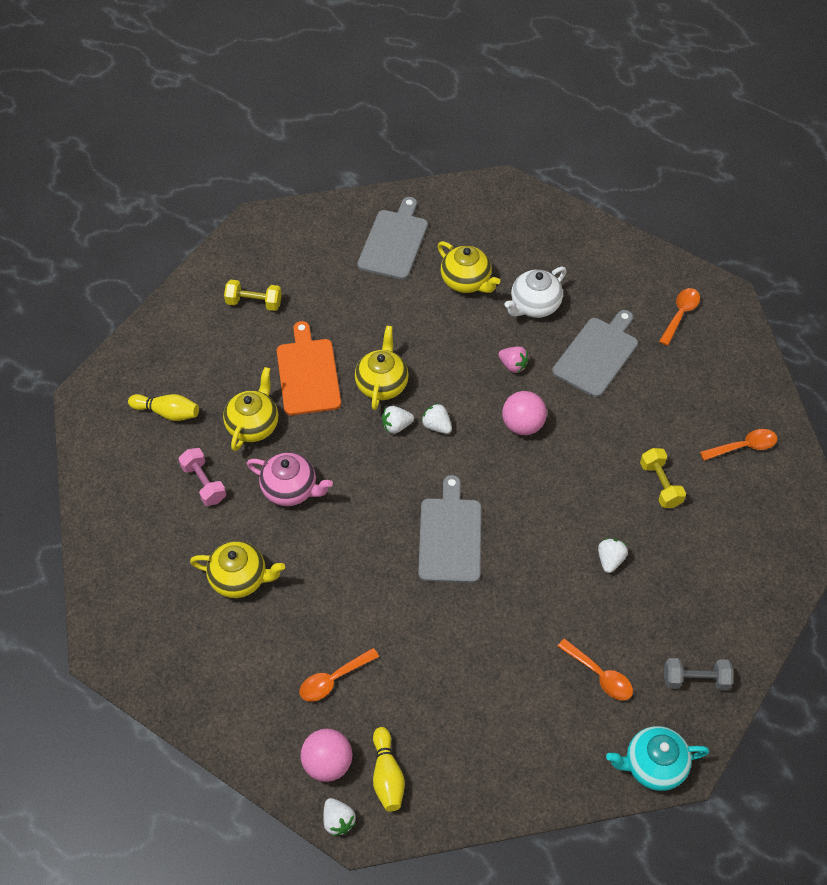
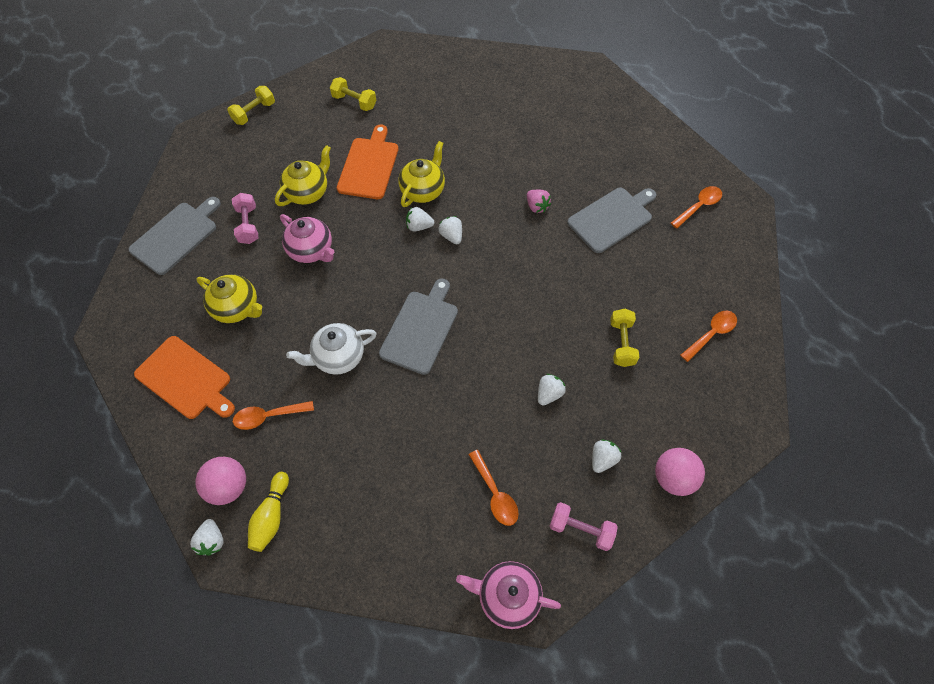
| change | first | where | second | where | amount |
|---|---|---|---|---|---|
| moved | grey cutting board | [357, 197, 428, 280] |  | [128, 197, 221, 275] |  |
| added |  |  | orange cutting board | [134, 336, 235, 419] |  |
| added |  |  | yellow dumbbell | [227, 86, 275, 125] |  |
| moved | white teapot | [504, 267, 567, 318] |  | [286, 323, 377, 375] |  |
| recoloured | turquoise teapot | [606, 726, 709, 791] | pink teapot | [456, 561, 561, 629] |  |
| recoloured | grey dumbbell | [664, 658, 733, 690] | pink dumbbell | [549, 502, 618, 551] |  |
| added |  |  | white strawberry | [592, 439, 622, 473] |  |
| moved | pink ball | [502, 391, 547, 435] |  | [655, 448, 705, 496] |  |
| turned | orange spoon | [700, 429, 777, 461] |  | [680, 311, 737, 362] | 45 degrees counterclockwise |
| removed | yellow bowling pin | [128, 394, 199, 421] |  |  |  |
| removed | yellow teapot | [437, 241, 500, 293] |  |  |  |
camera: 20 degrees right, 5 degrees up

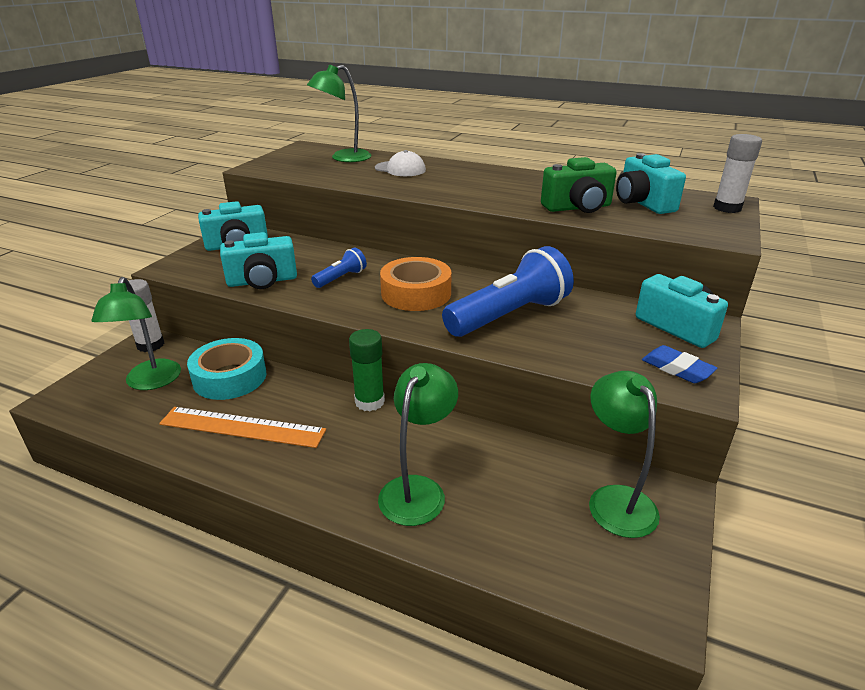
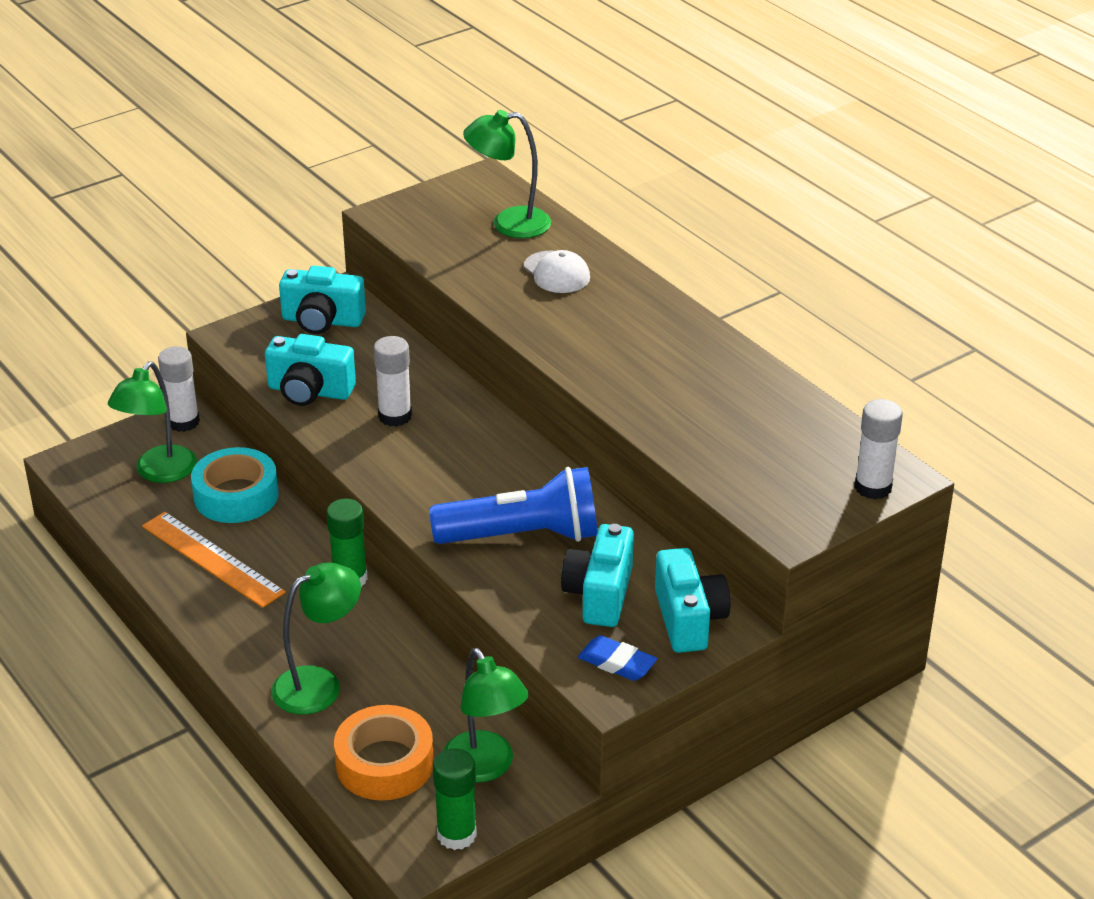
| change | first | where | second | where | amount |
|---|---|---|---|---|---|
| moved | orange tape | [380, 257, 452, 311] |  | [334, 705, 434, 800] |  |
| replaced | blue flashlight | [311, 247, 367, 288] | white glue stick | [374, 336, 412, 427] |  |
| added |  |  | green glue stick | [433, 748, 477, 850] |  |
| turned | green lamp | [589, 371, 660, 538] |  | [443, 648, 529, 783] | 135 degrees clockwise |
| moved | turquoise camera | [616, 153, 686, 214] |  | [561, 524, 634, 627] |  |
| turned | blue eraser | [642, 345, 717, 383] |  | [578, 635, 657, 681] | 45 degrees counterclockwise |
| removed | green camera | [541, 157, 617, 213] |  |  |  |
camera: 30 degrees right, 5 degrees up

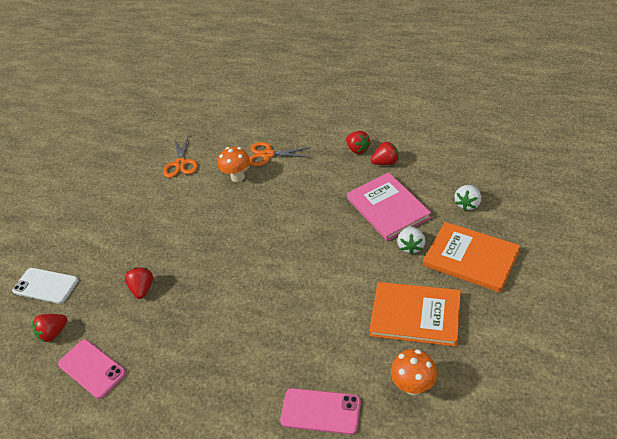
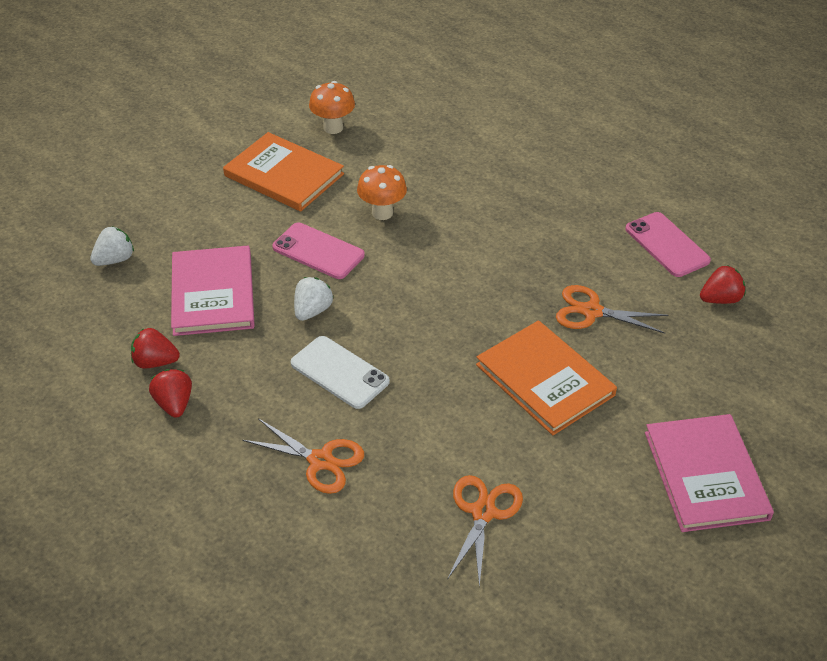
| change | first | where | second | where | amount |
|---|---|---|---|---|---|
| moved | pink phone | [280, 388, 361, 435] |  | [272, 222, 365, 279] |  |
| moved | white phone | [12, 268, 78, 304] |  | [291, 336, 390, 409] |  |
| moved | white strawberry | [397, 226, 425, 255] |  | [294, 277, 333, 321] |  |
| moved | orange mushroom | [218, 147, 250, 182] |  | [357, 165, 407, 220] |  |
| moved | orange book | [423, 222, 520, 293] |  | [476, 320, 617, 435] |  |
| replaced | red strawberry | [125, 267, 153, 299] | orange scissors | [556, 285, 668, 334] |  |
| added |  |  | pink book | [645, 414, 774, 532] |  |
camera: 165 degrees left, 0 degrees up

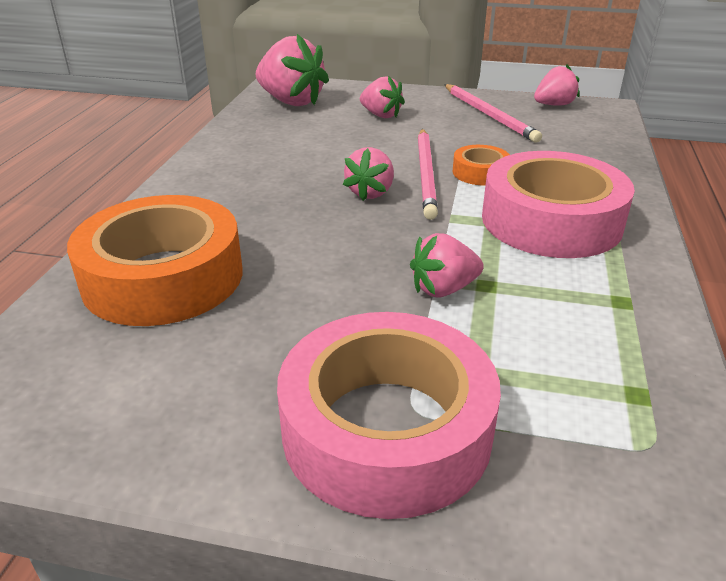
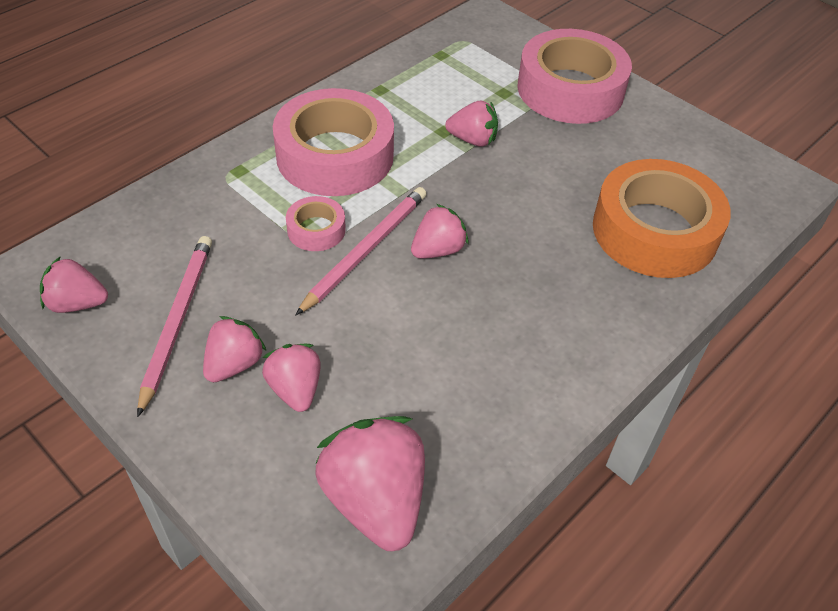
| change | first | where | second | where | amount |
|---|---|---|---|---|---|
| added |  |  | pink strawberry | [203, 316, 266, 382] |  |
| recoloured | orange tape | [453, 145, 510, 185] | pink tape | [286, 196, 346, 251] |  |
camera: 150 degrees left, 15 degrees up

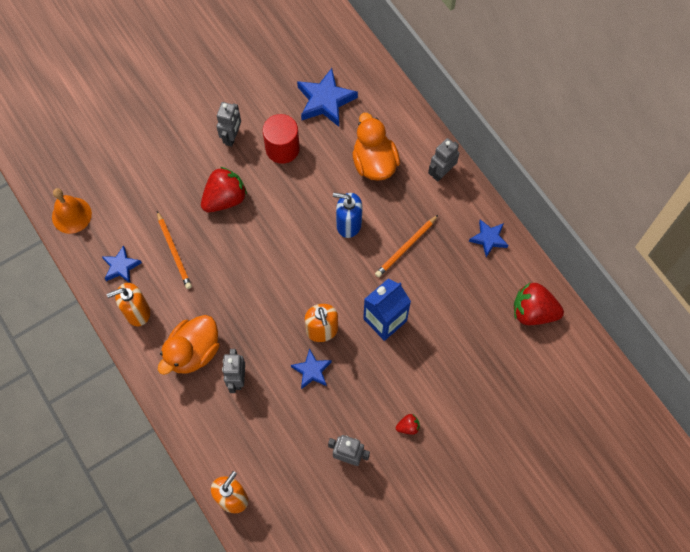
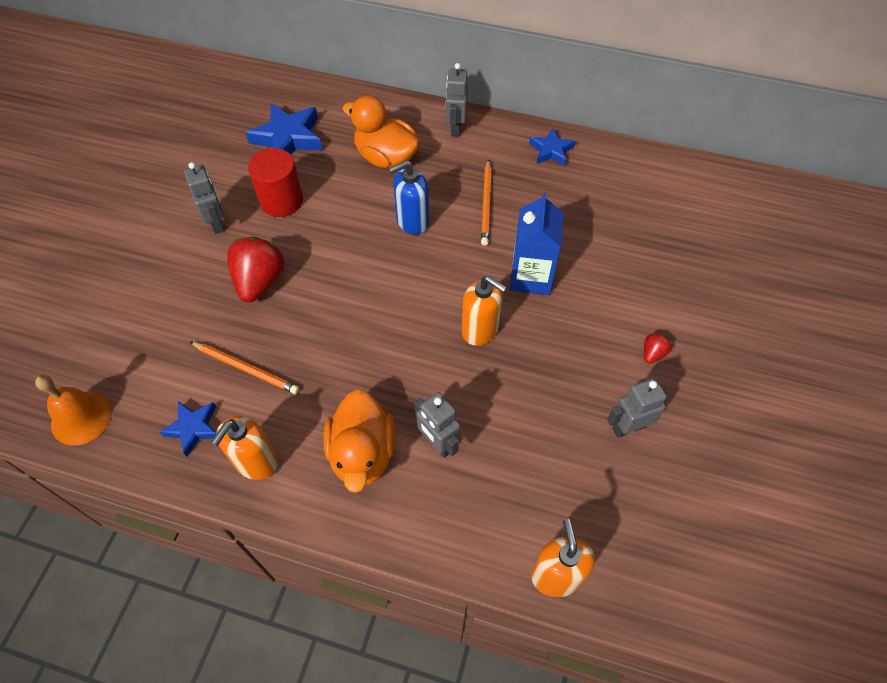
| change | first | where | second | where | amount |
|---|---|---|---|---|---|
| removed | blue star | [291, 348, 332, 389] |  |  |  |
| removed | red strawberry | [514, 283, 564, 325] |  |  |  |
camera: 40 degrees left, 10 degrees down

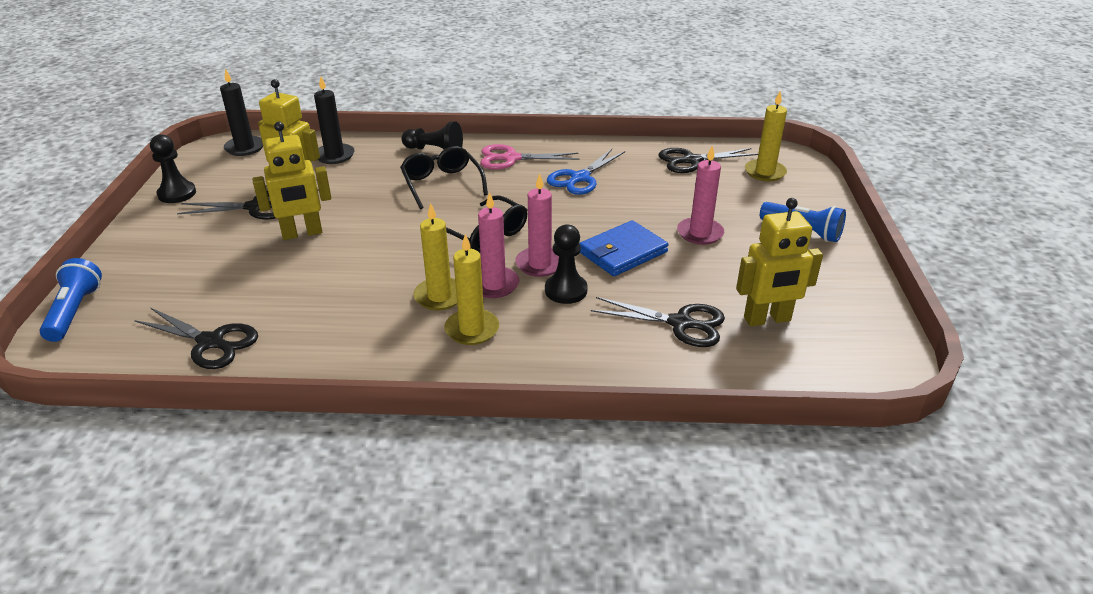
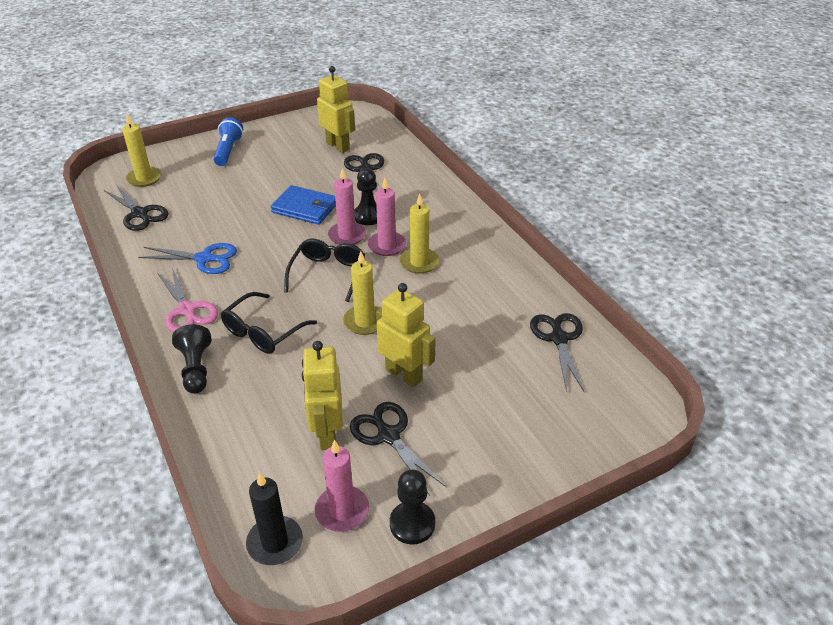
| change | first | where | second | where | amount |
|---|---|---|---|---|---|
| moved | pink candle | [677, 146, 724, 245] |  | [315, 440, 369, 532] |  |
| moved | yellow candle | [444, 234, 499, 345] |  | [343, 251, 380, 335] |  |
| removed | blue flashlight | [40, 258, 102, 342] |  |  |  |
| removed | black candle | [314, 77, 355, 164] |  |  |  |
camera: 120 degrees left, 5 degrees up

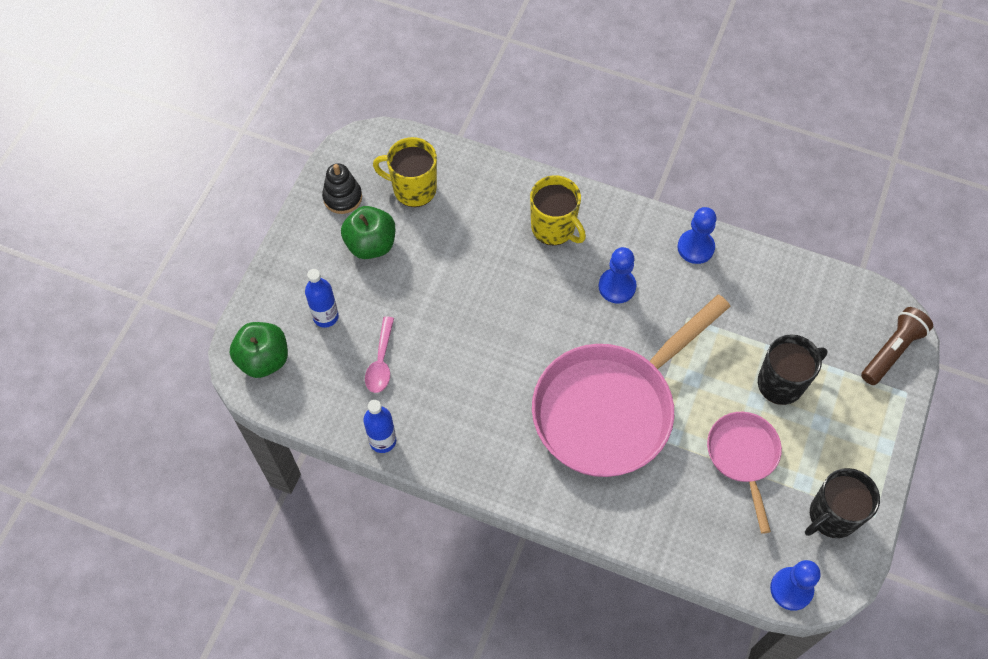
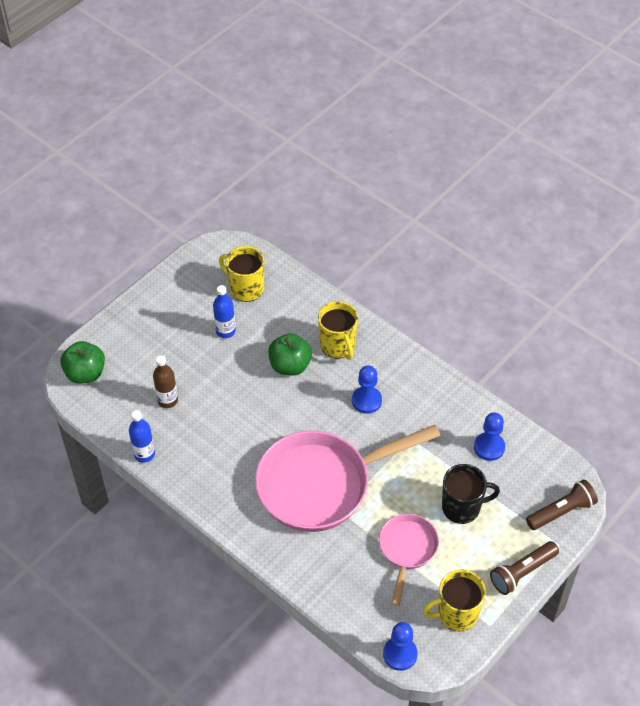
| change | first | where | second | where | amount |
|---|---|---|---|---|---|
| replaced | pink spoon | [365, 317, 394, 393] | brown bottle | [153, 356, 178, 408] |  |
| moved | blue bottle | [305, 269, 339, 328] |  | [213, 285, 236, 338] |  |
| moved | green apple | [341, 206, 395, 259] |  | [268, 333, 312, 376] |  |
| recoloured | black mug | [805, 468, 880, 538] | yellow mug | [423, 569, 486, 631] |  |
| moved | blue pawn | [677, 207, 717, 264] |  | [474, 413, 505, 461] |  |
| added |  |  | brown flashlight | [490, 541, 559, 595] |  |
| removed | black stacking toy | [322, 163, 362, 214] |  |  |  |
camera: 20 degrees right, 10 degrees down

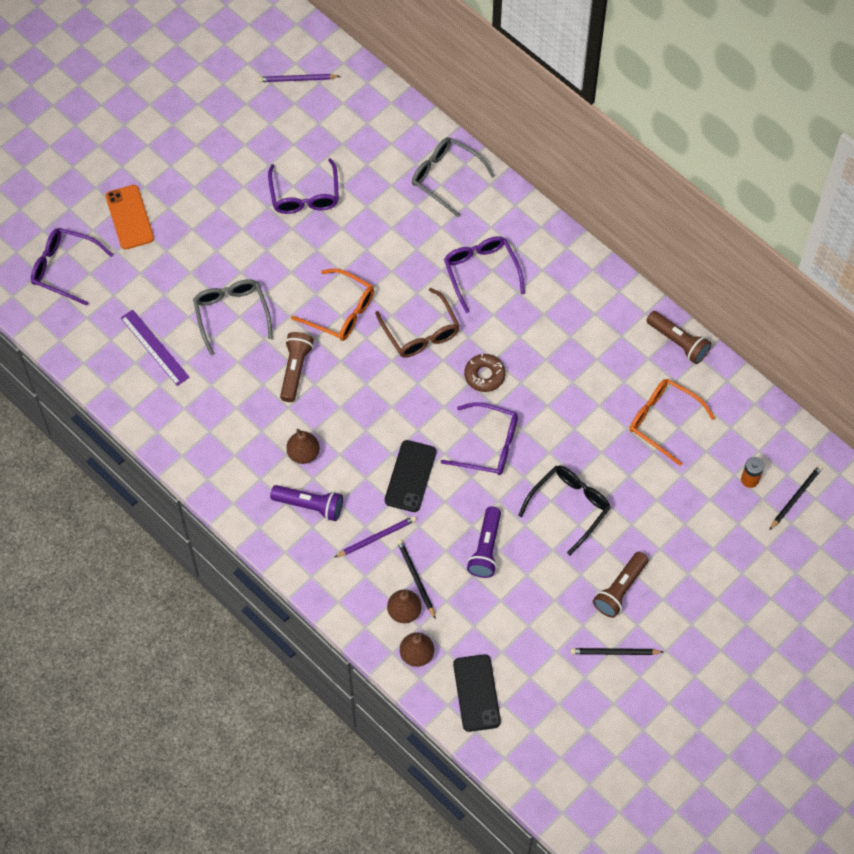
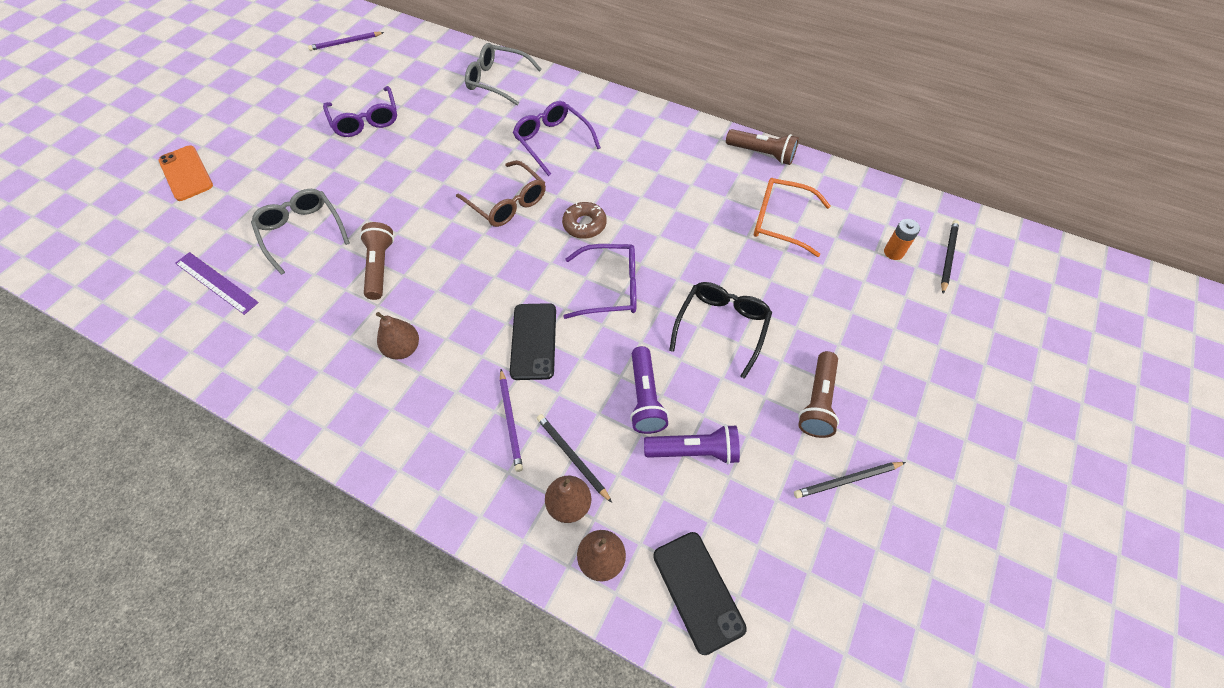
| change | first | where | second | where | amount |
|---|---|---|---|---|---|
| turned | purple pencil | [334, 516, 416, 558] |  | [500, 369, 523, 472] | 120 degrees clockwise |
| moved | purple flashlight | [270, 485, 343, 521] |  | [644, 424, 740, 464] |  |
| removed | purple glasses | [31, 228, 113, 306] |  |  |  |
| removed | orange glasses | [291, 269, 374, 341] |  |  |  |
camera: 15 degrees left, 5 degrees down

